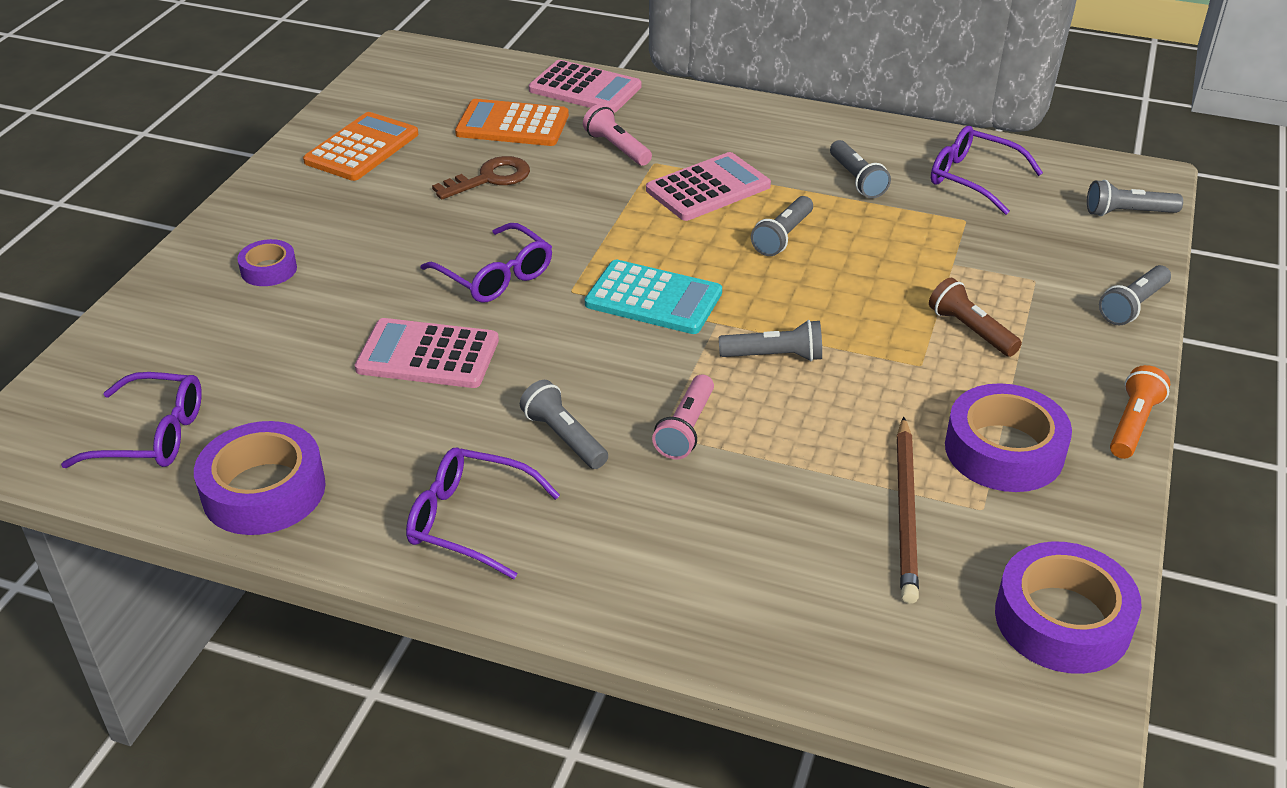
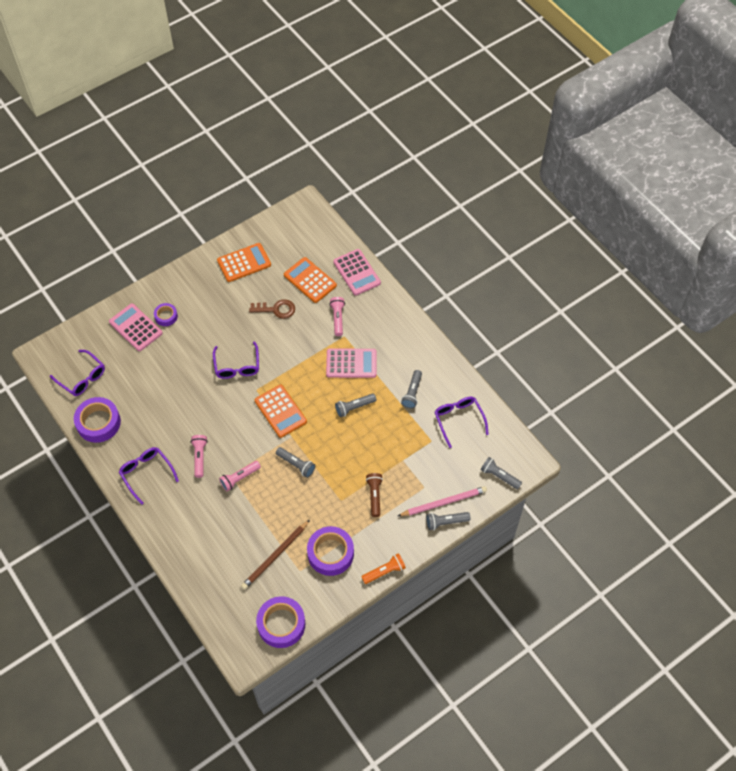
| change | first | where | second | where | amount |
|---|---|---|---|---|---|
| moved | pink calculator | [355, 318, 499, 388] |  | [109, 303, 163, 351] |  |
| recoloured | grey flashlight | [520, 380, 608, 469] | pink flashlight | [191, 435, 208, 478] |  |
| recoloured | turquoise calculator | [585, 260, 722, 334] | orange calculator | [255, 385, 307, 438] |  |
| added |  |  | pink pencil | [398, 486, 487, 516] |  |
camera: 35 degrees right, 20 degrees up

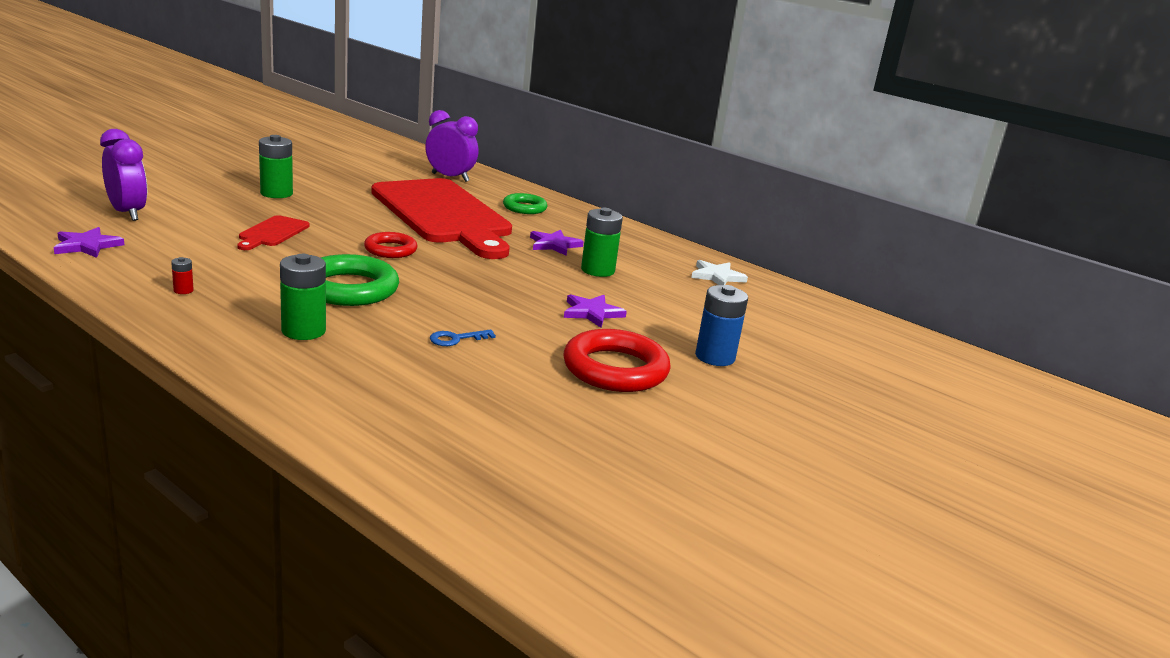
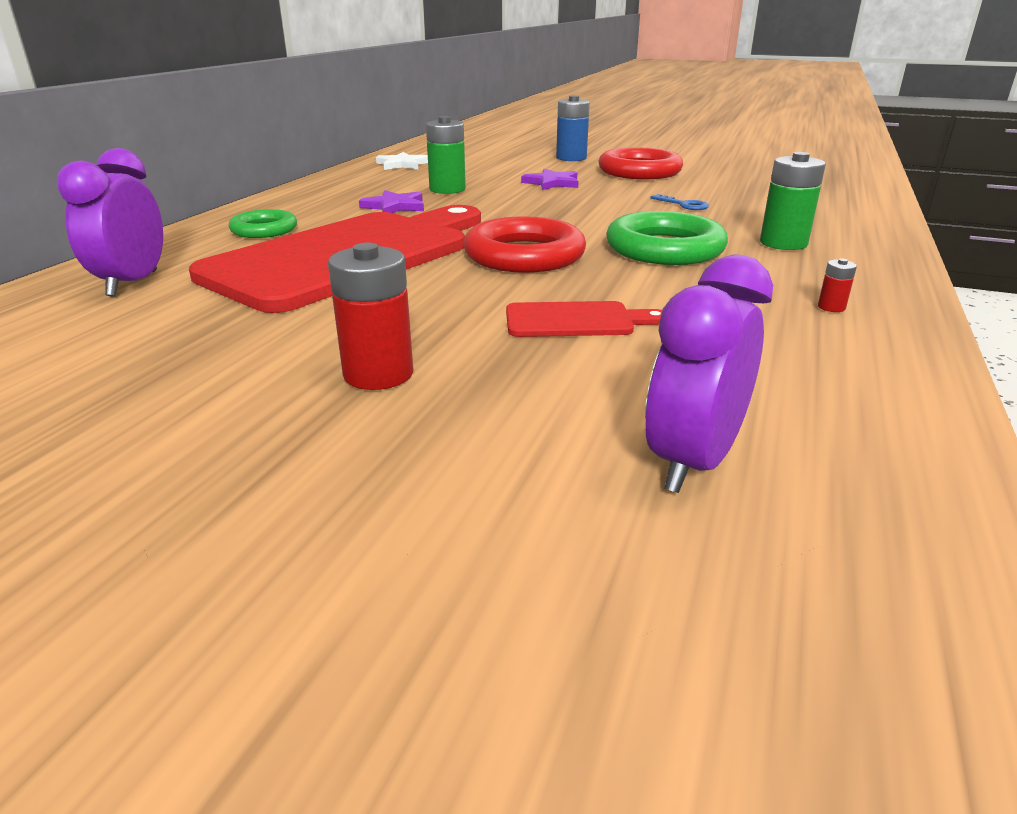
| change | first | where | second | where | amount |
|---|---|---|---|---|---|
| recoloured | green battery | [259, 135, 293, 198] | red battery | [328, 243, 413, 390] |  |
| resized | red ring | [364, 232, 417, 258] |  | [464, 216, 586, 273] | x1.68 |
| removed | purple star | [54, 227, 125, 258] |  |  |  |
camera: 105 degrees left, 5 degrees up

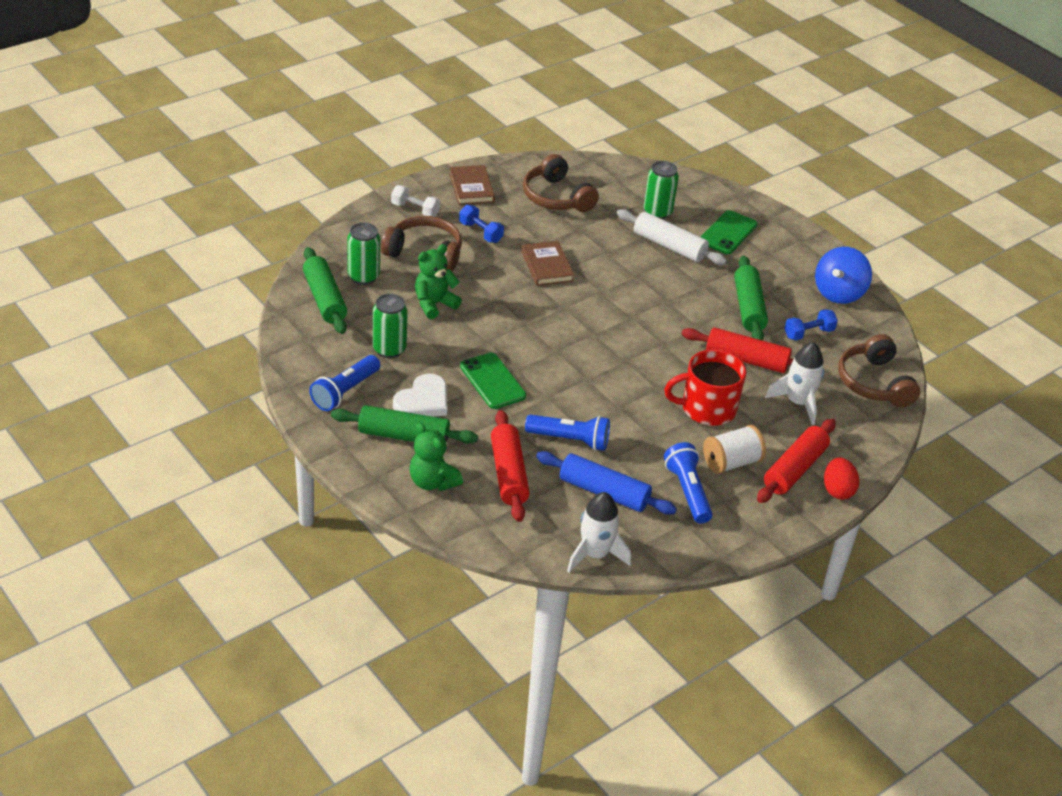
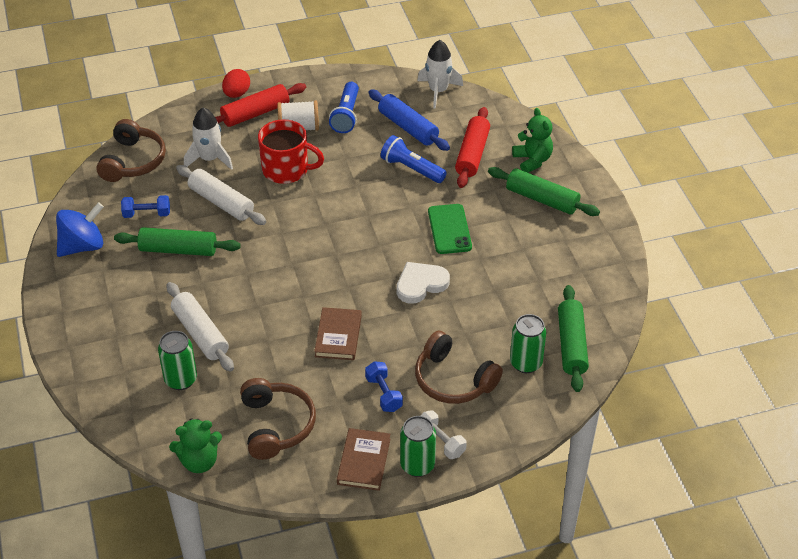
| change | first | where | second | where | amount |
|---|---|---|---|---|---|
| turned | green rolling pin | [734, 256, 768, 340] |  | [114, 227, 241, 256] | 75 degrees clockwise |
| moved | green teddy bear | [415, 244, 462, 319] |  | [169, 418, 222, 473] |  |
| recoloured | red rolling pin | [682, 327, 794, 373] | white rolling pin | [176, 165, 266, 225] |  |
| moved | white heart | [393, 374, 447, 417] |  | [397, 262, 450, 304] |  |
| moved | green can | [373, 294, 408, 358] |  | [400, 416, 436, 477] |  |
| removed | blue flashlight | [309, 355, 380, 411] |  |  |  |
| removed | green phone | [701, 210, 757, 254] |  |  |  |
camera: 155 degrees left, 5 degrees up

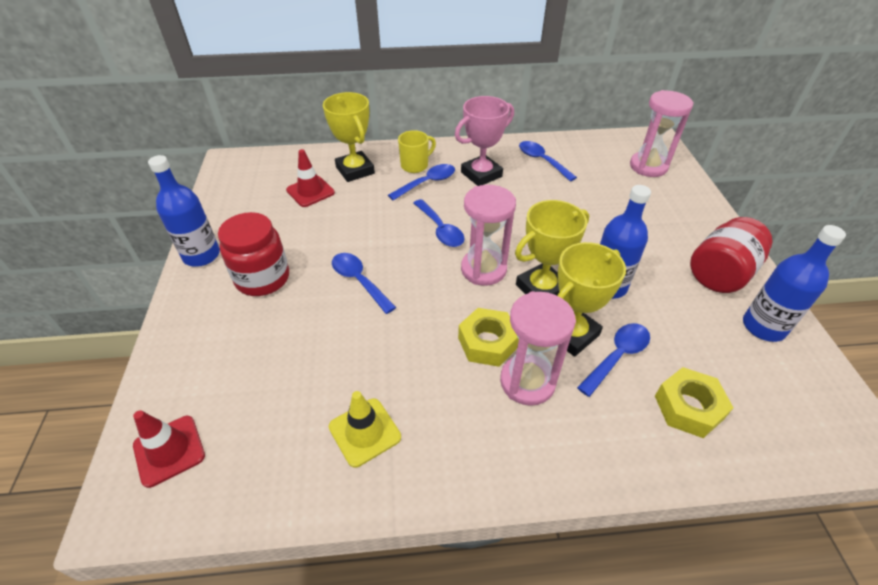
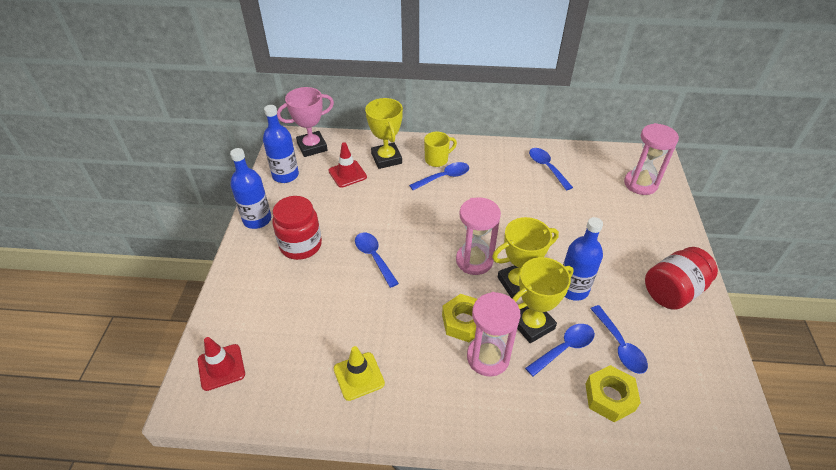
| change | first | where | second | where | amount |
|---|---|---|---|---|---|
| moved | blue bottle | [743, 225, 846, 342] |  | [263, 105, 299, 183] |  |
| moved | pink trophy | [455, 96, 514, 186] |  | [277, 87, 334, 157] |  |
| moved | blue spoon | [413, 199, 465, 247] |  | [590, 305, 648, 374] |  |
camera: 10 degrees right, 0 degrees up

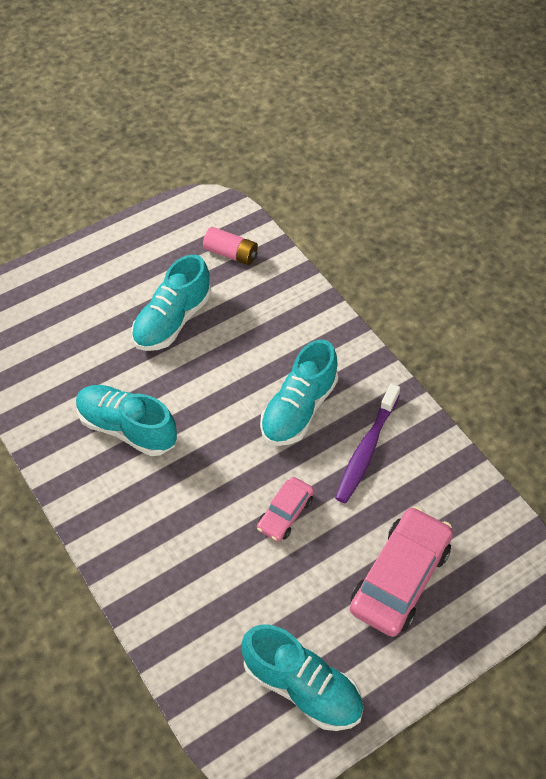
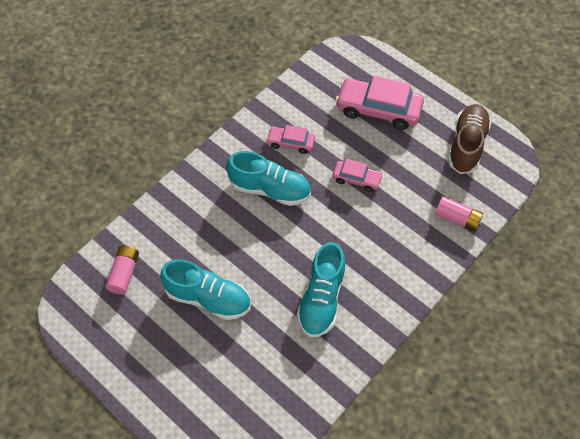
| change | first | where | second | where | amount |
|---|---|---|---|---|---|
| replaced | purple toothbrush | [335, 384, 400, 503] | pink car | [266, 125, 315, 154] |  |
| added |  |  | pink battery | [435, 196, 483, 232] |  |
| recoloured | turquoise shoe | [241, 624, 363, 731] | brown shoe | [448, 104, 491, 174] |  |
camera: 105 degrees left, 5 degrees up

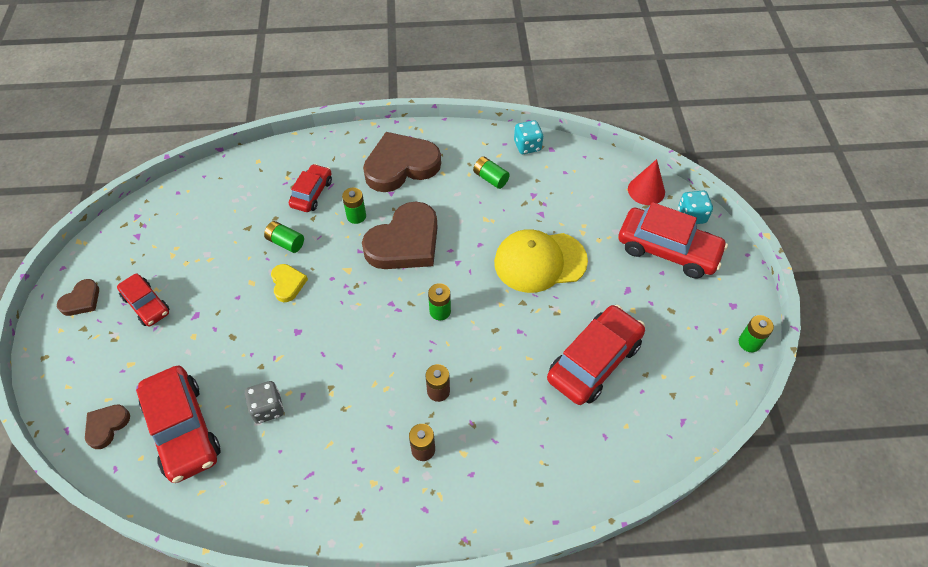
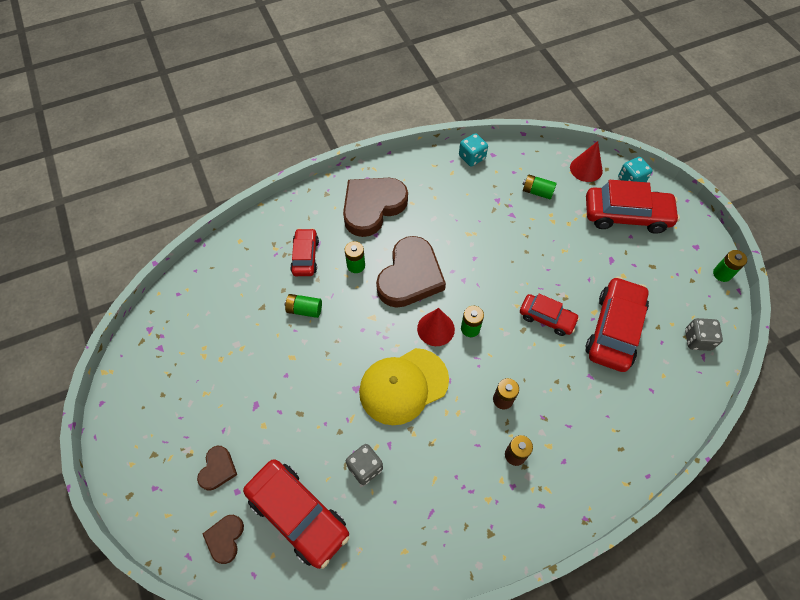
| change | first | where | second | where | amount |
|---|---|---|---|---|---|
| moved | brown heart | [57, 279, 99, 316] |  | [197, 446, 237, 491] |  |
| moved | yellow cap | [494, 229, 588, 293] |  | [359, 348, 449, 425] |  |
| added |  |  | red cone | [417, 308, 455, 346] |  |
| moved | red car | [117, 274, 170, 326] |  | [520, 294, 579, 336] |  |
| moved | green battery | [473, 156, 510, 189] |  | [522, 174, 557, 199] |  |
| added |  |  | grey dice | [685, 318, 723, 351] |  |
| removed | yellow heart | [271, 264, 308, 302] |  |  |  |
camera: 20 degrees left, 5 degrees up

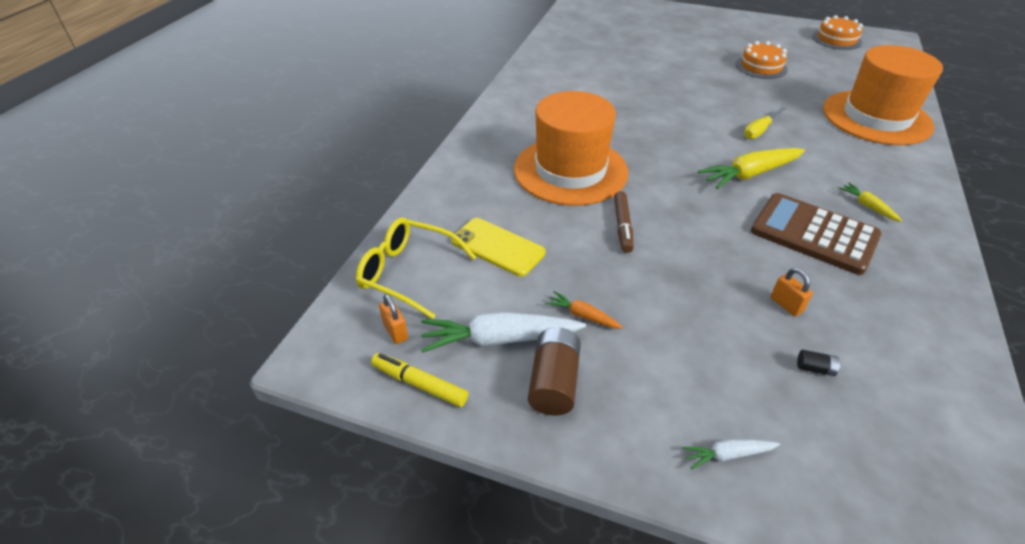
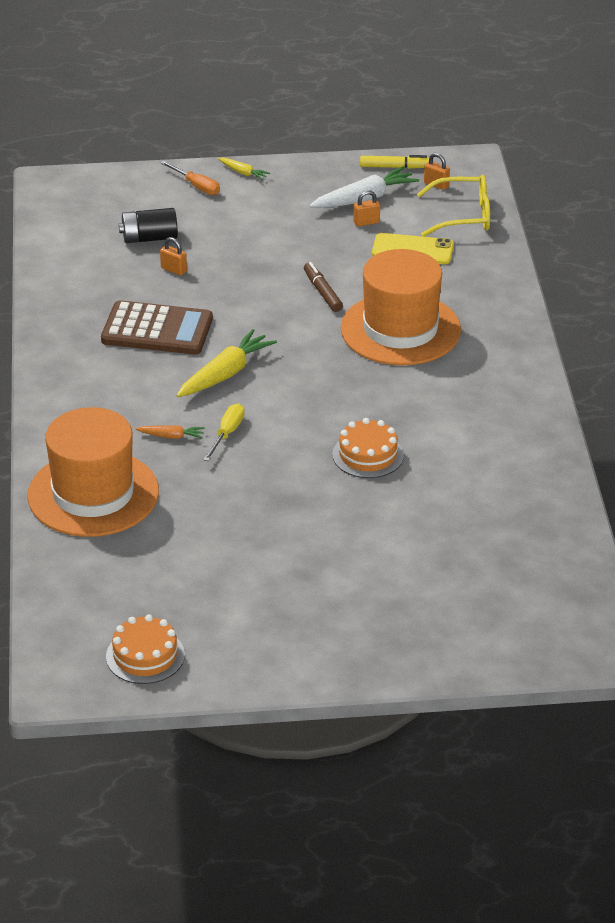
| change | first | where | second | where | amount |
|---|---|---|---|---|---|
| resized | black battery | [797, 350, 841, 376] |  | [119, 208, 178, 243] | x2.17 |
| moved | orange carrot | [545, 291, 623, 329] |  | [135, 425, 205, 439] |  |
| replaced | white carrot | [682, 439, 780, 470] | orange screwdriver | [160, 161, 220, 195] |  |
| moved | yellow carrot | [839, 183, 902, 222] |  | [218, 158, 271, 180] |  |
| moved | orange cake | [736, 41, 788, 79] |  | [332, 418, 404, 478] |  |
| added |  |  | orange padlock | [354, 191, 380, 227] |  |
| removed | brown battery | [528, 327, 581, 415] |  |  |  |
camera: 155 degrees right, 5 degrees down

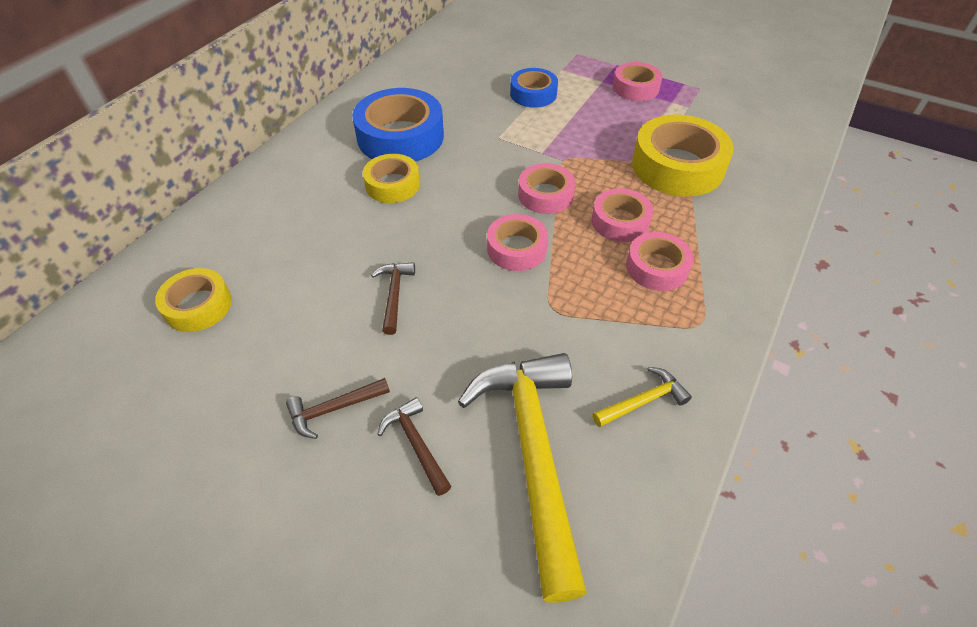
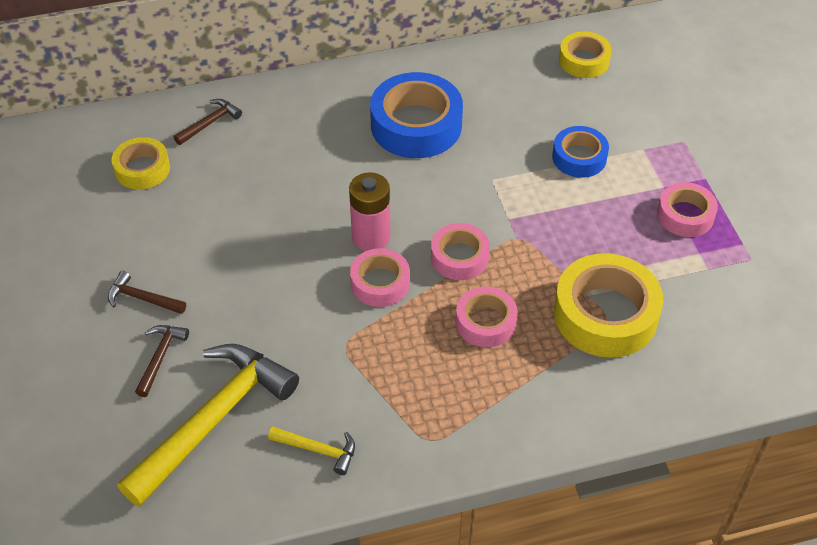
| change | first | where | second | where | amount |
|---|---|---|---|---|---|
| moved | brown hammer | [371, 262, 415, 335] |  | [174, 99, 242, 145] |  |
| added |  |  | pink battery | [349, 172, 391, 251] |  |
| moved | yellow tape | [363, 154, 420, 203] |  | [559, 31, 612, 78] |  |
| removed | pink tape | [626, 232, 694, 291] |  |  |  |
camera: 45 degrees right, 0 degrees up

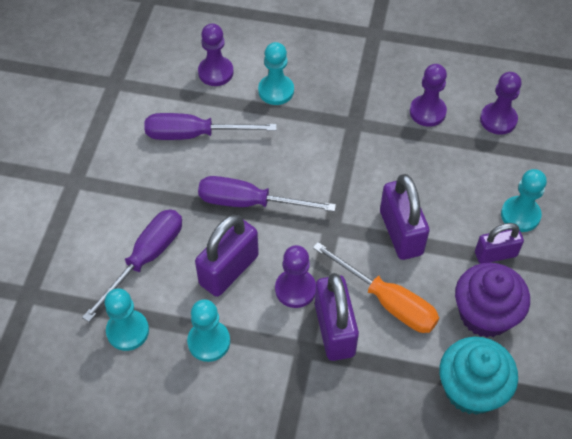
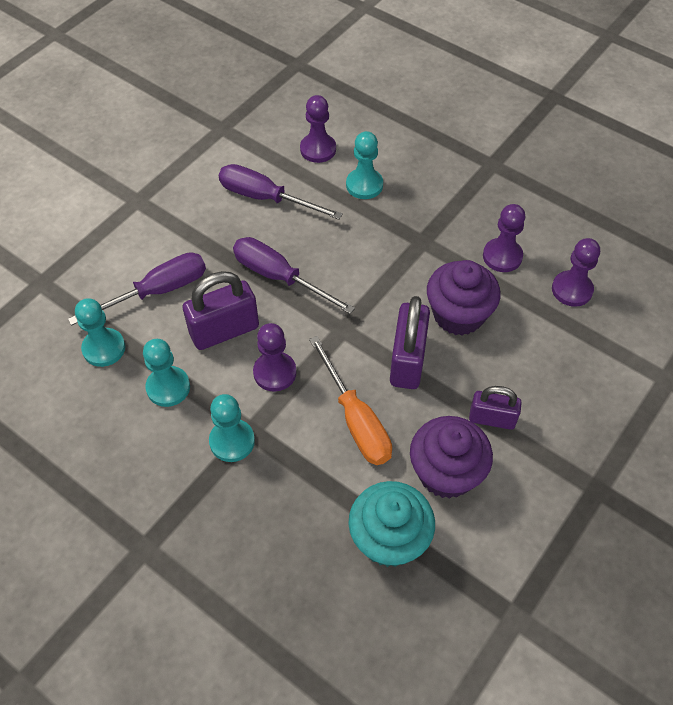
| change | first | where | second | where | amount |
|---|---|---|---|---|---|
| moved | turquoise pawn | [501, 169, 547, 232] |  | [209, 394, 255, 462] |  |
| added |  |  | purple cupcake | [427, 260, 501, 335] |  |
| removed | purple padlock | [315, 273, 359, 361] |  |  |  |
camera: 25 degrees right, 0 degrees up

